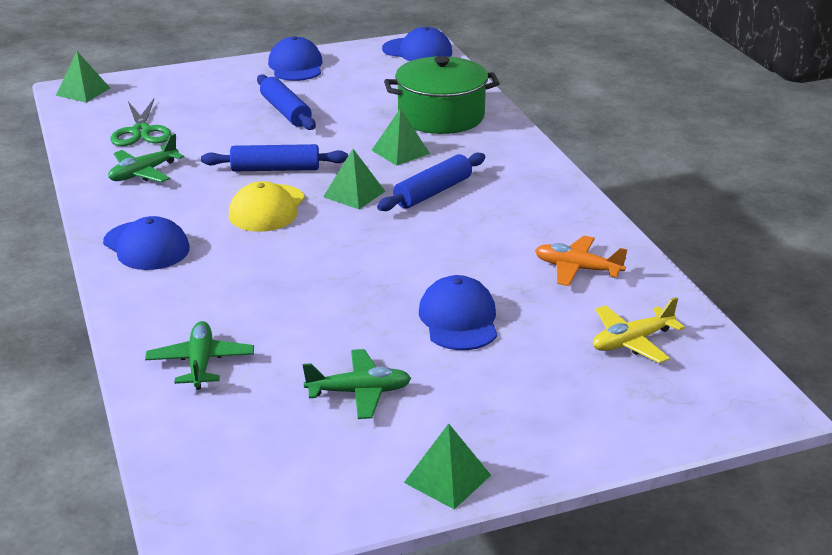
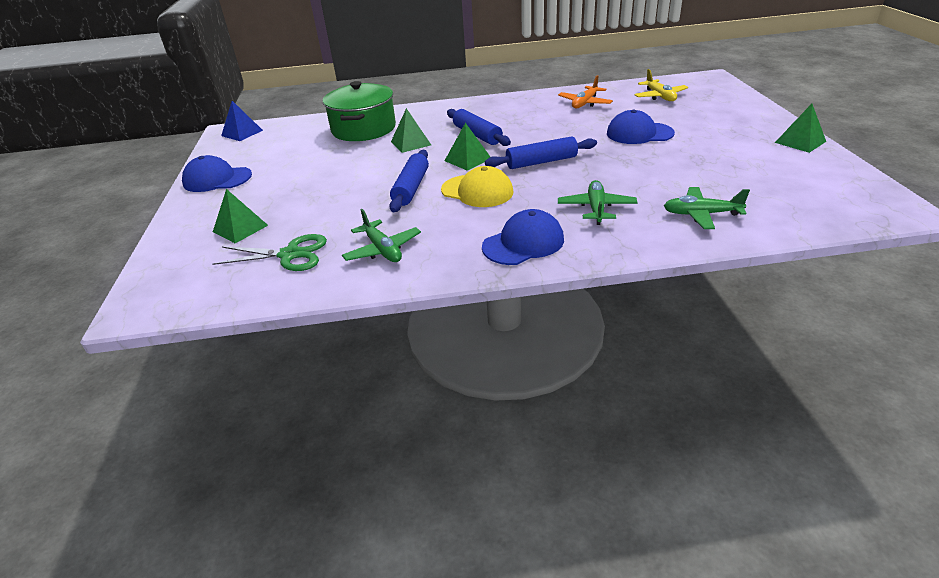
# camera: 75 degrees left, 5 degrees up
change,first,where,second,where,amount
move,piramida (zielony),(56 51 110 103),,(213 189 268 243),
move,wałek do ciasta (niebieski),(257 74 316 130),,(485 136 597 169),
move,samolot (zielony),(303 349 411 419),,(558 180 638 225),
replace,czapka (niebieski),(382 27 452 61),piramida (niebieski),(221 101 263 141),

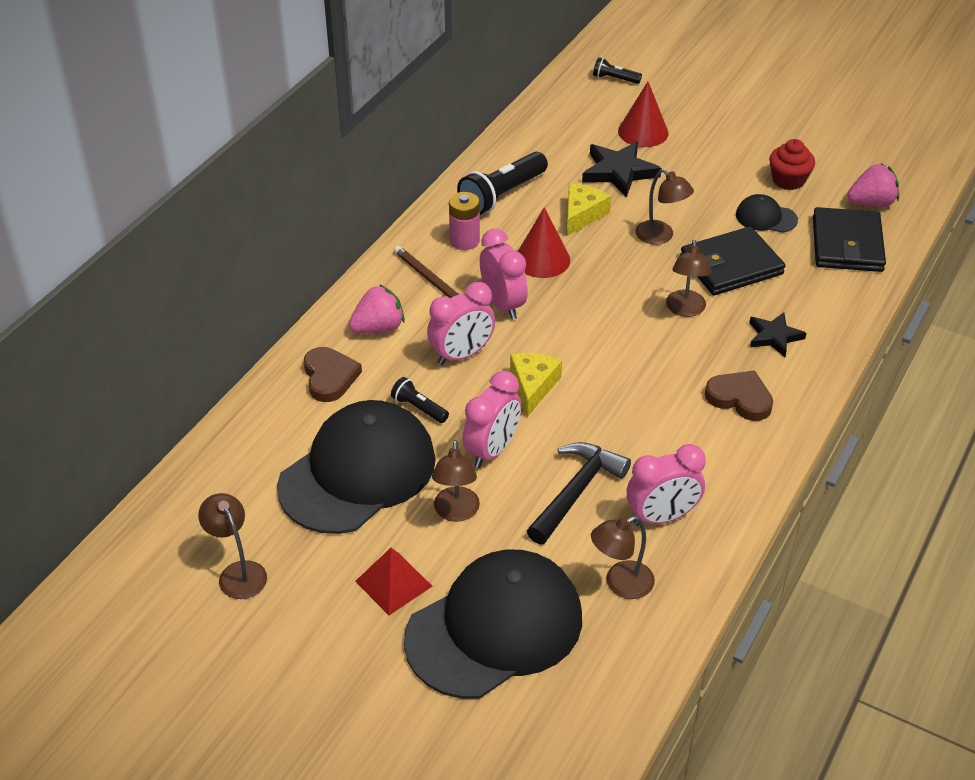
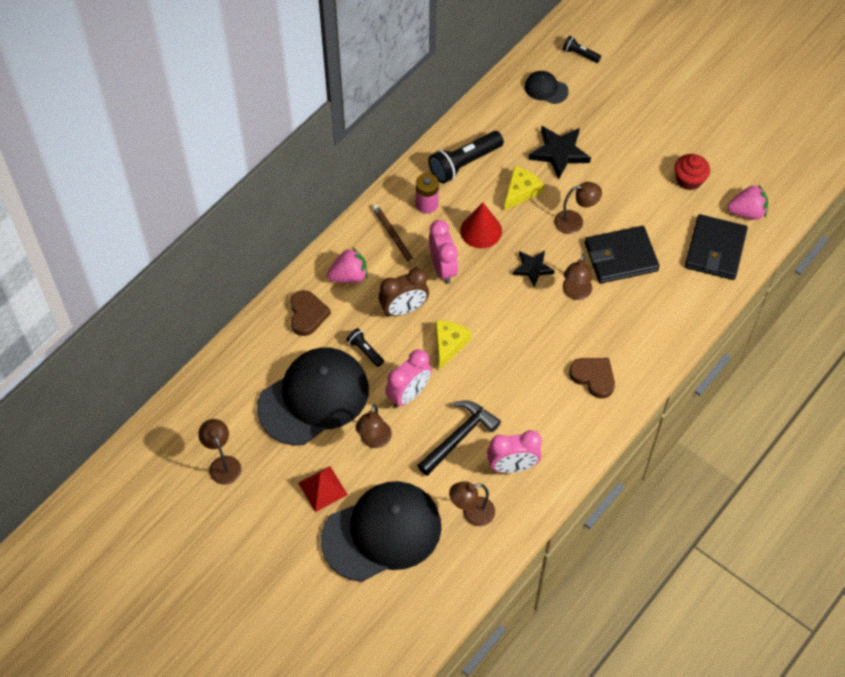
# camera: 10 degrees right, 15 degrees up
change,first,where,second,where,amount
recolor,budzik (różowy),(427 282 495 365),budzik (brązowy),(379 268 429 317),
delete,stożek (czerwony),(618 82 669 147),,,
rotate,lampka (brązowy),(635 169 694 245),,(554 182 602 234),60 degrees counterclockwise
move,czapka (czarny),(736 194 798 233),,(525 71 569 104),
move,gwiazda (czarny),(749 312 806 357),,(513 250 555 287),

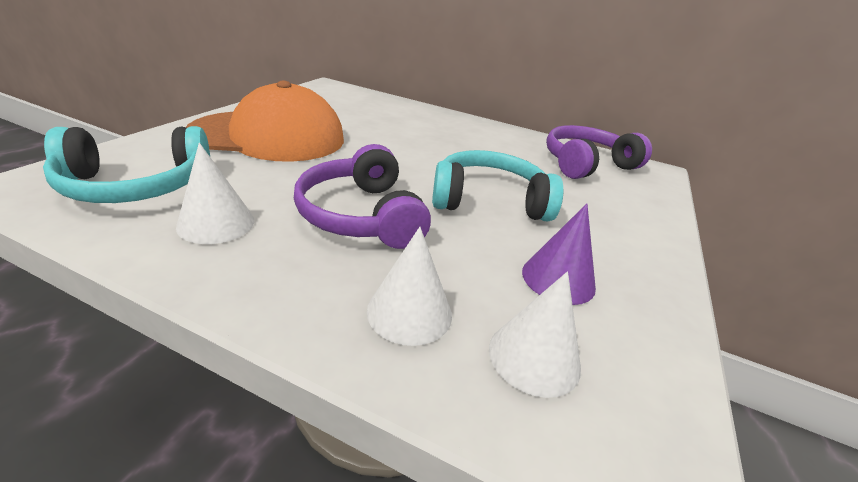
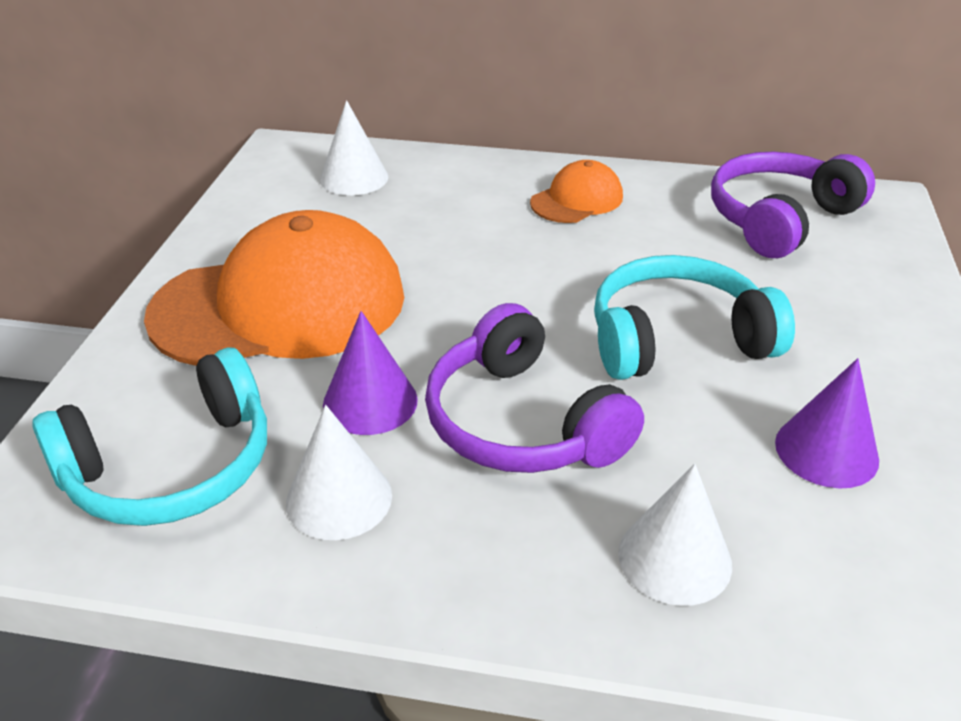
# camera: 10 degrees left, 5 degrees up
change,first,where,second,where,amount
move,stożek (biały),(489 272 581 398),,(320 100 388 195),
insert,,,stożek (fioletowy),(323 311 418 435),
insert,,,czapka (pomarańczowy),(530 160 623 223),

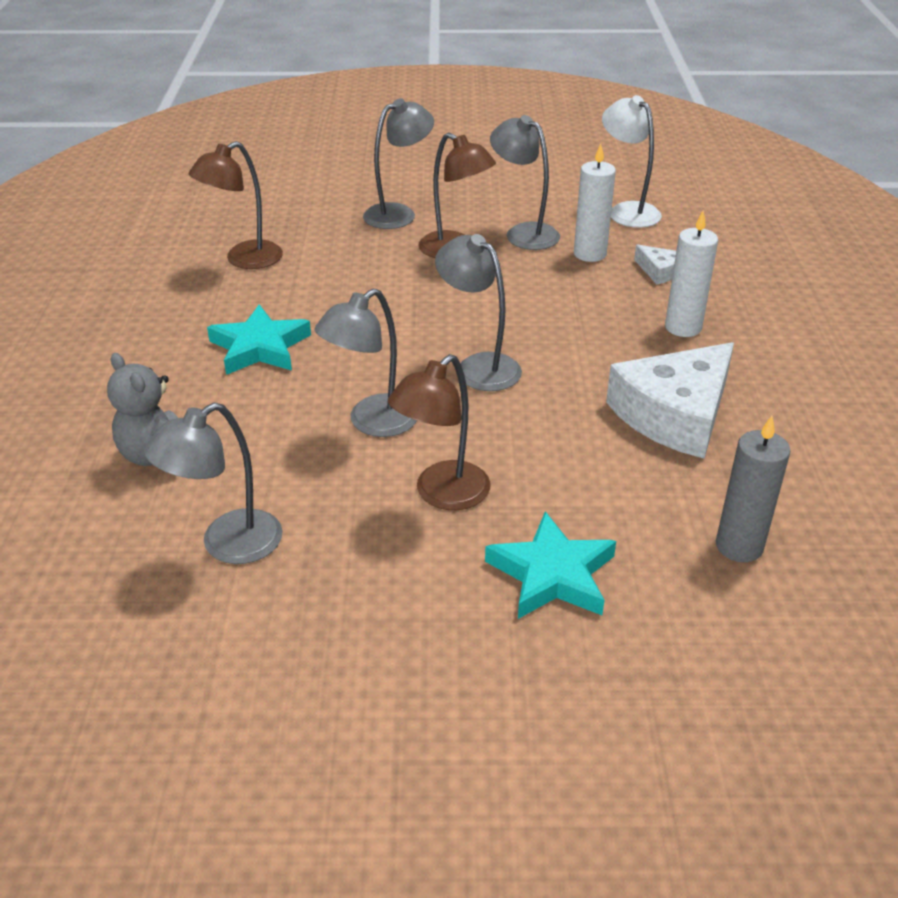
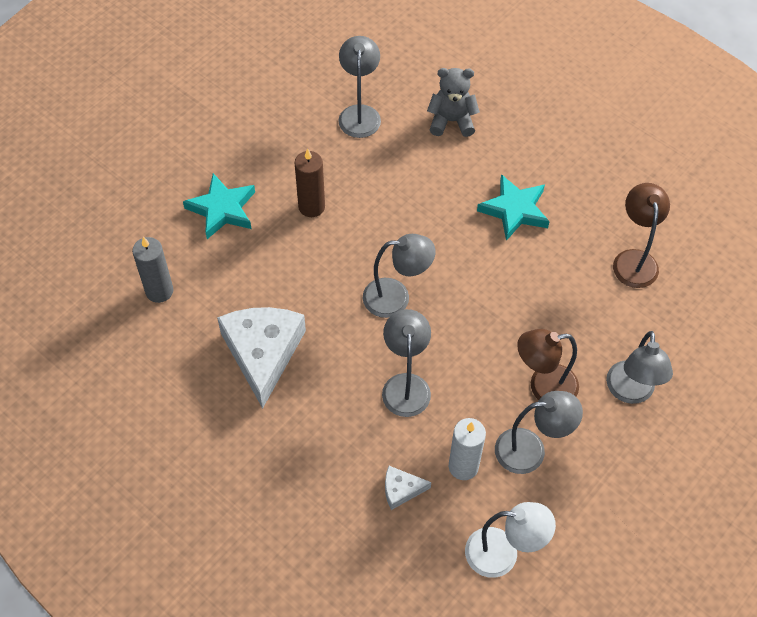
# camera: 130 degrees right, 20 degrees up
change,first,where,second,where,amount
move,lampka (szary),(314 288 417 437),,(382 309 431 417),
replace,lampka (brązowy),(388 354 490 510),świeca (brązowy),(295 149 325 217),
delete,świeca (biały),(665 211 718 337),,,

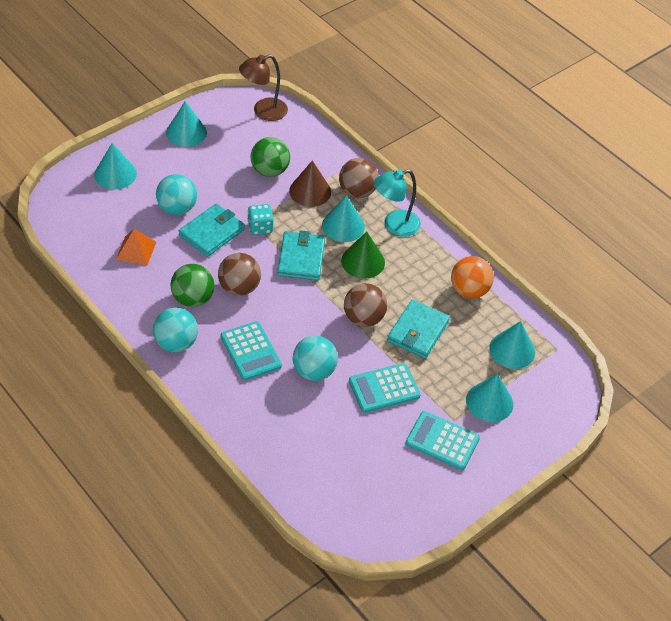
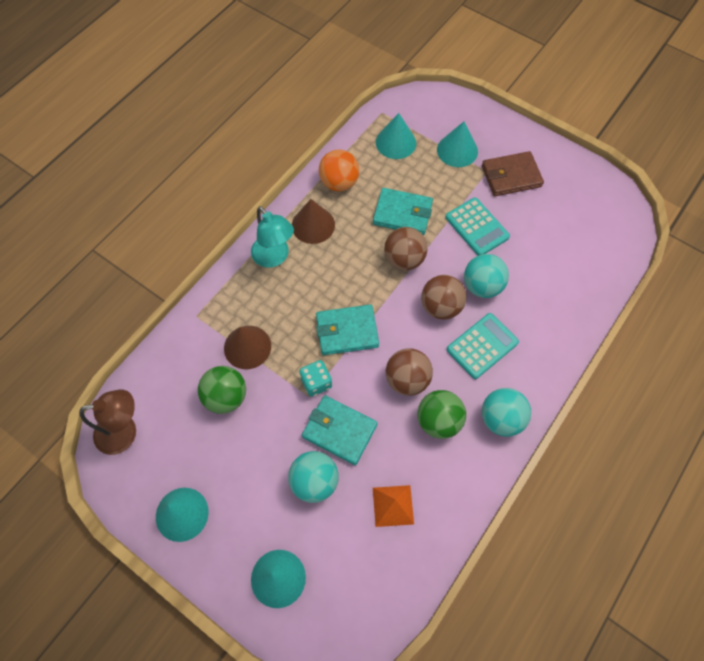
# camera: 100 degrees left, 15 degrees up
change,first,where,second,where,amount
rotate,lampka (brązowy),(239 54 288 121),,(79 389 136 455),60 degrees counterclockwise
delete,stożek (turkusowy),(322 195 365 242),,,
move,piłka (brązowy),(339 158 379 198),,(421 275 467 320),
delete,stożek (zielony),(341 231 385 279),,,
replace,kalkulator (turkusowy),(405 411 480 470),portfel (brązowy),(482 151 544 196),
insert,,,stożek (brązowy),(292 199 335 244),

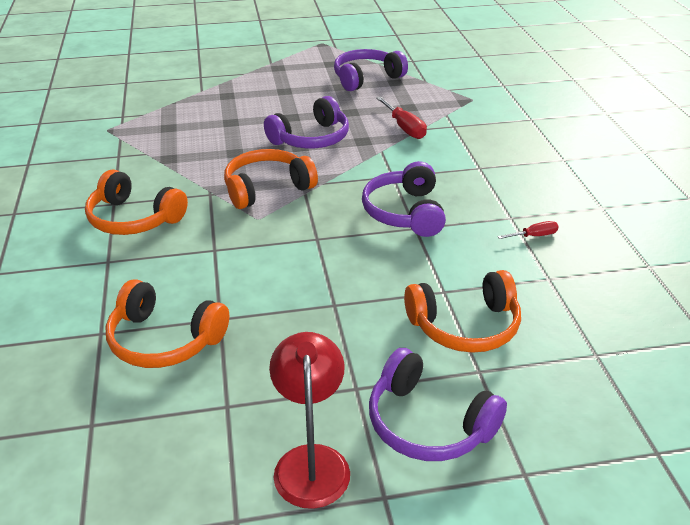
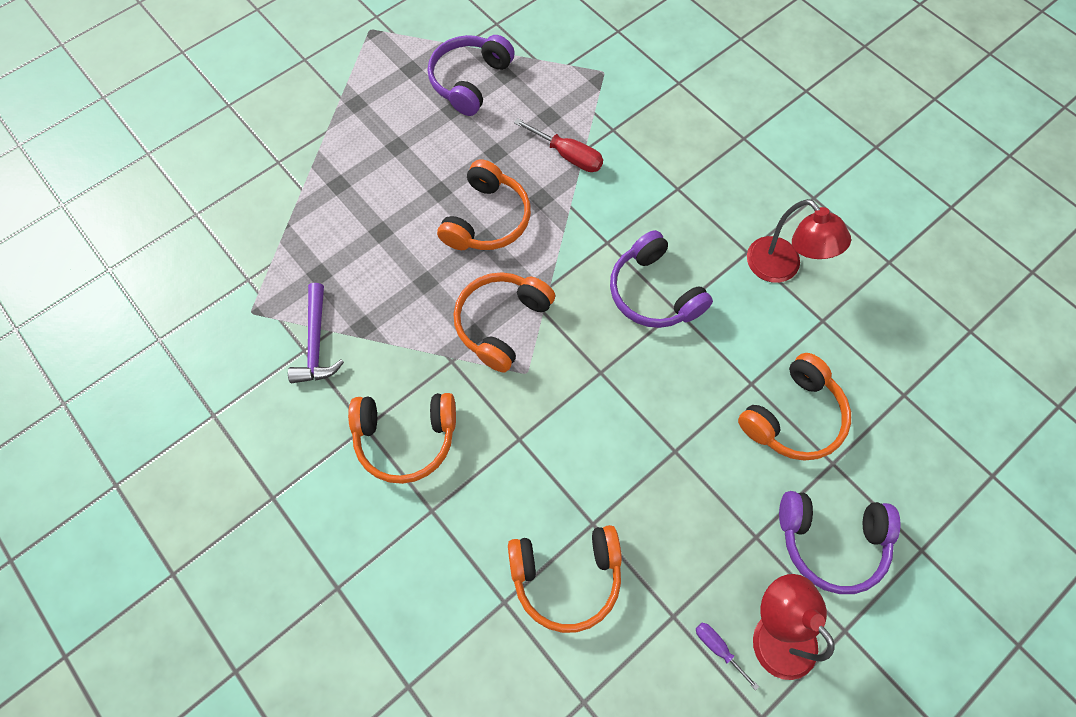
# camera: 30 degrees left, 30 degrees up
change,first,where,second,where,amount
recolor,słuchawki (fioletowy),(264 96 349 148),słuchawki (pomarańczowy),(437 159 531 250),
replace,śrubokręt (czerwony),(497 221 559 239),lampka (czerwony),(747 199 851 283),
insert,,,młotek (fioletowy),(288 283 344 384),
insert,,,śrubokręt (fioletowy),(696 623 759 690),

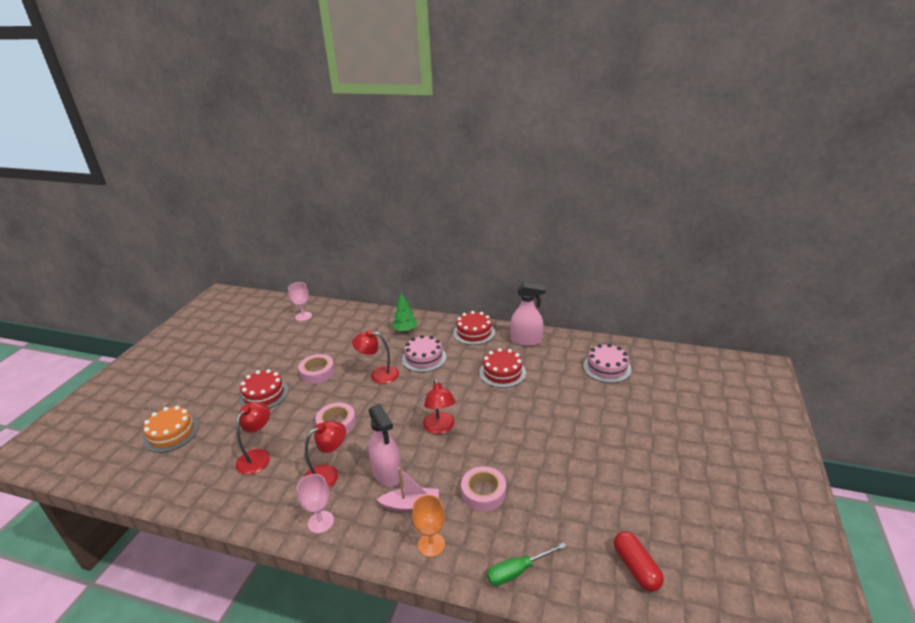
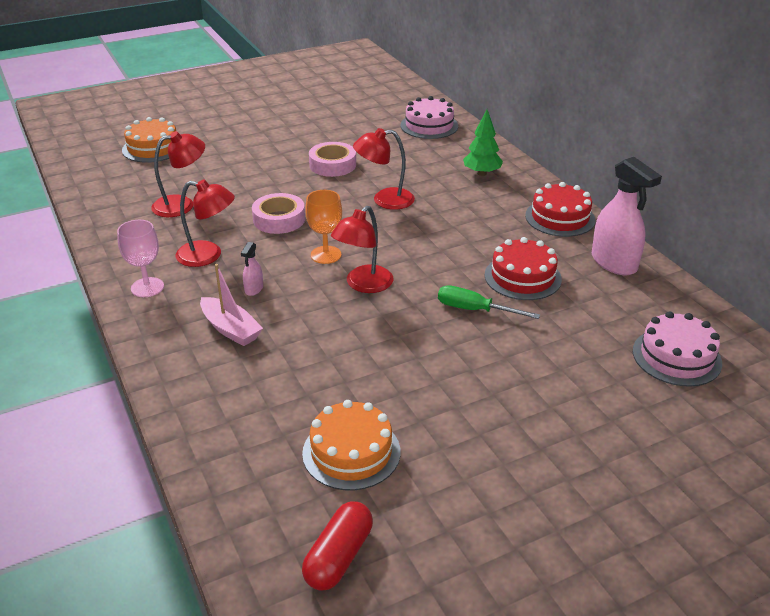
# camera: 45 degrees right, 5 degrees up
change,first,where,second,where,amount
delete,tort (czerwony),(239 369 289 409),,,
delete,kielich (różowy),(288 282 312 321),,,
rotate,lampka (czerwony),(352 330 399 384),,(353 128 415 210),60 degrees counterclockwise
resize,spryskiwacz (różowy),(368 404 402 487),,(241 242 263 296),x0.46
move,tort (różowy),(402 335 446 372),,(400 96 458 139),
move,kielich (pomarańczowy),(412 495 445 557),,(305 190 342 264),
delete,taśma klejąca (różowy),(461 466 506 511),,,
move,śrubokręt (zielony),(487 542 566 586),,(438 285 540 319),
insert,,,tort (pomarańczowy),(302 400 400 490),

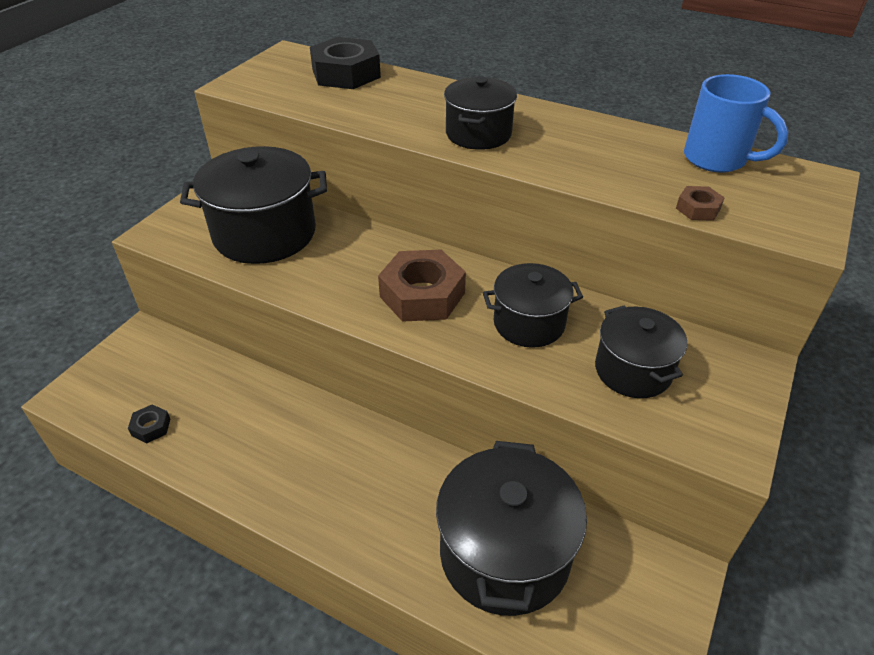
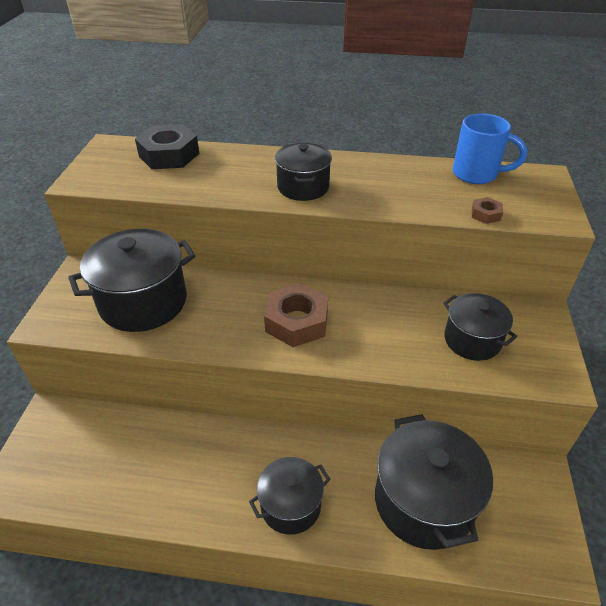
# camera: 20 degrees left, 0 degrees up
change,first,where,second,where,amount
delete,nakrętka (czarny),(128 404 170 443),,,
move,garnek (czarny),(483 263 583 348),,(249 457 331 535),

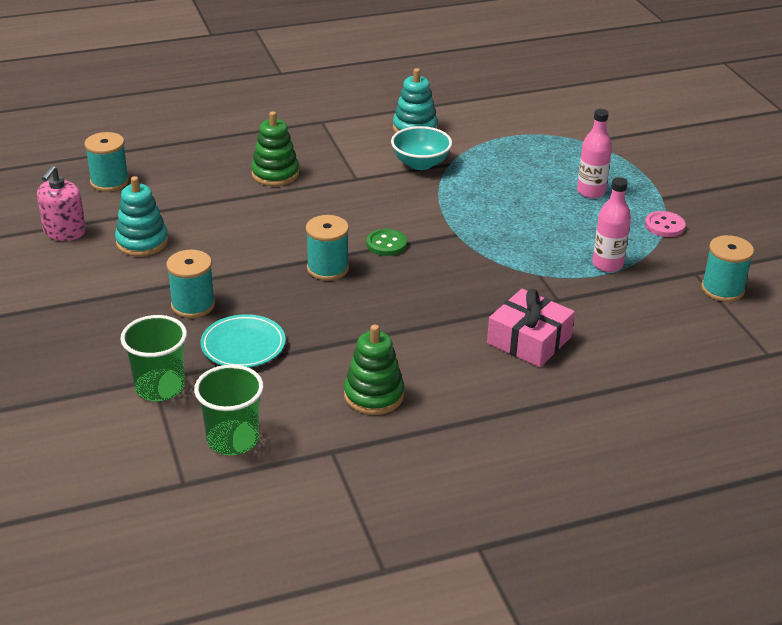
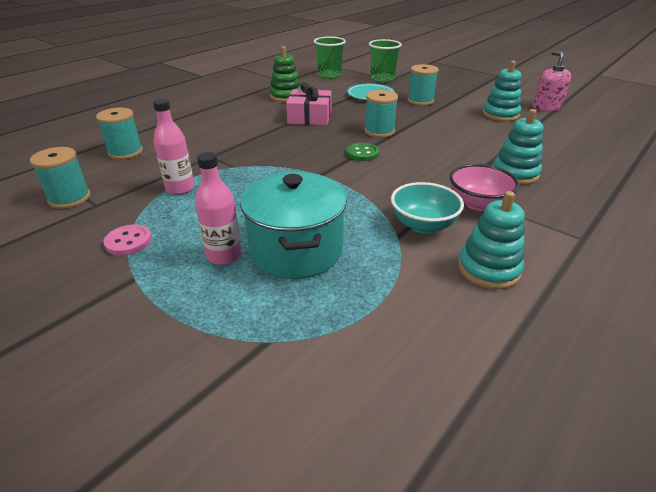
# camera: 150 degrees right, 0 degrees up
change,first,where,second,where,amount
move,szpulka (turkusowy),(85 132 129 192),,(96 108 143 160),
recolor,zabawka nakładanka (zielony),(251 111 299 186),zabawka nakładanka (turkusowy),(494 109 543 184),
move,prezent (różowy),(487 289 575 367),,(286 82 332 125),
insert,,,garnek (turkusowy),(240 172 347 279),
insert,,,miska (różowy),(450 164 519 211),

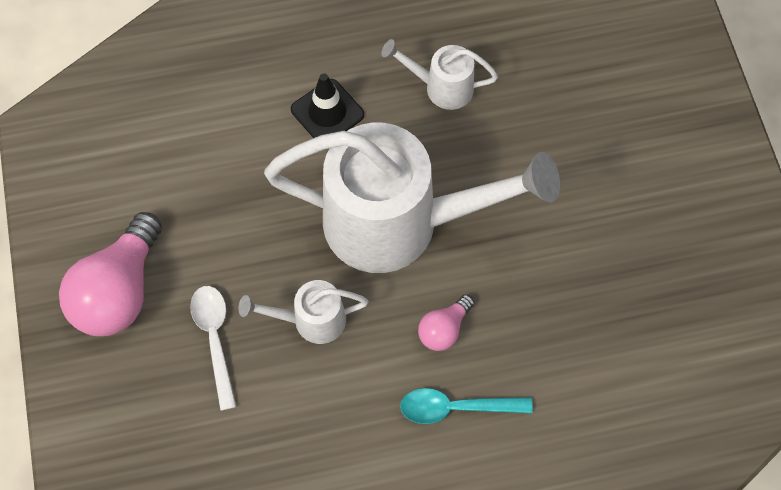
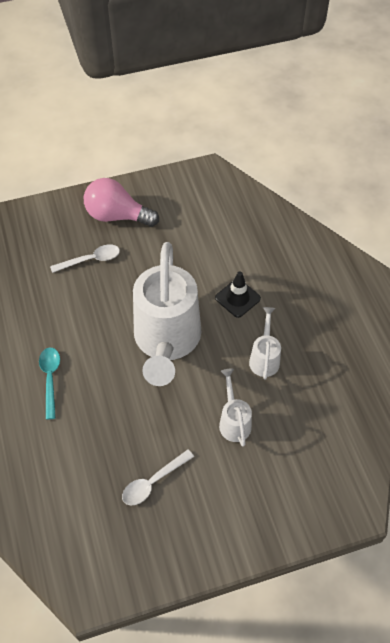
# camera: 85 degrees right, 10 degrees down
change,first,where,second,where,amount
move,konewka (biały),(238 280 368 344),,(219 369 252 447),
delete,żarówka (różowy),(418 294 474 351),,,
insert,,,łyżka (biały),(122 449 194 505),

